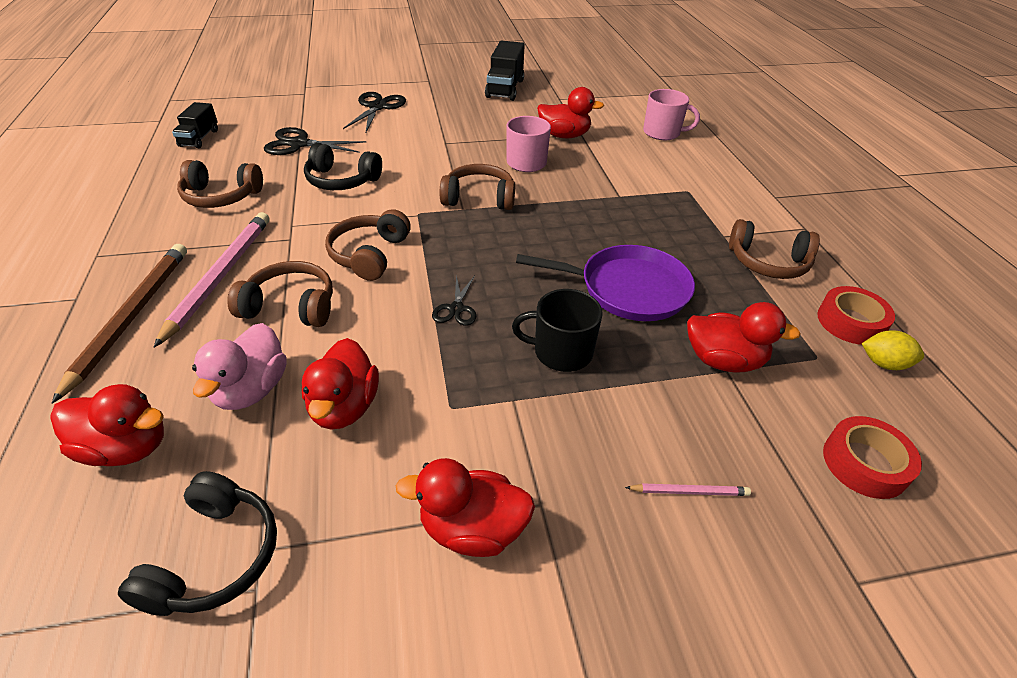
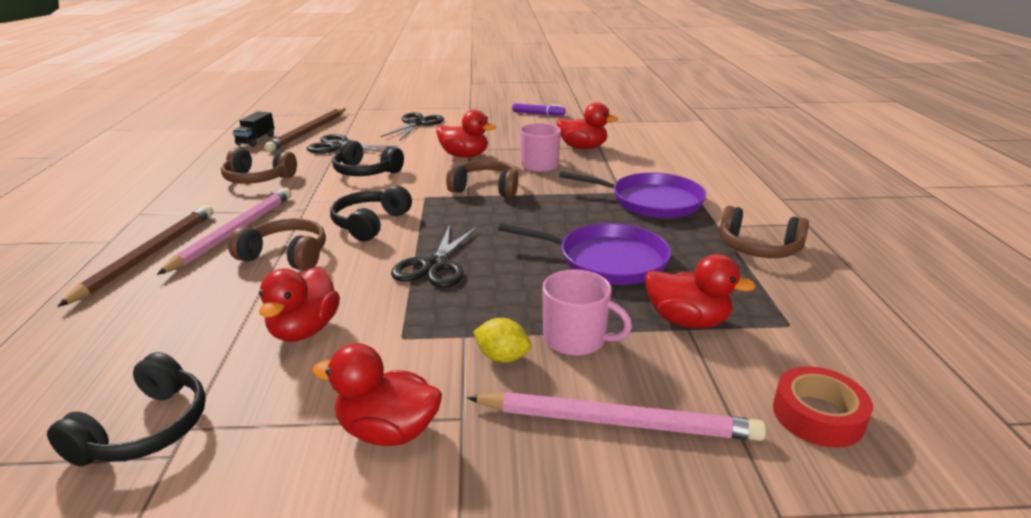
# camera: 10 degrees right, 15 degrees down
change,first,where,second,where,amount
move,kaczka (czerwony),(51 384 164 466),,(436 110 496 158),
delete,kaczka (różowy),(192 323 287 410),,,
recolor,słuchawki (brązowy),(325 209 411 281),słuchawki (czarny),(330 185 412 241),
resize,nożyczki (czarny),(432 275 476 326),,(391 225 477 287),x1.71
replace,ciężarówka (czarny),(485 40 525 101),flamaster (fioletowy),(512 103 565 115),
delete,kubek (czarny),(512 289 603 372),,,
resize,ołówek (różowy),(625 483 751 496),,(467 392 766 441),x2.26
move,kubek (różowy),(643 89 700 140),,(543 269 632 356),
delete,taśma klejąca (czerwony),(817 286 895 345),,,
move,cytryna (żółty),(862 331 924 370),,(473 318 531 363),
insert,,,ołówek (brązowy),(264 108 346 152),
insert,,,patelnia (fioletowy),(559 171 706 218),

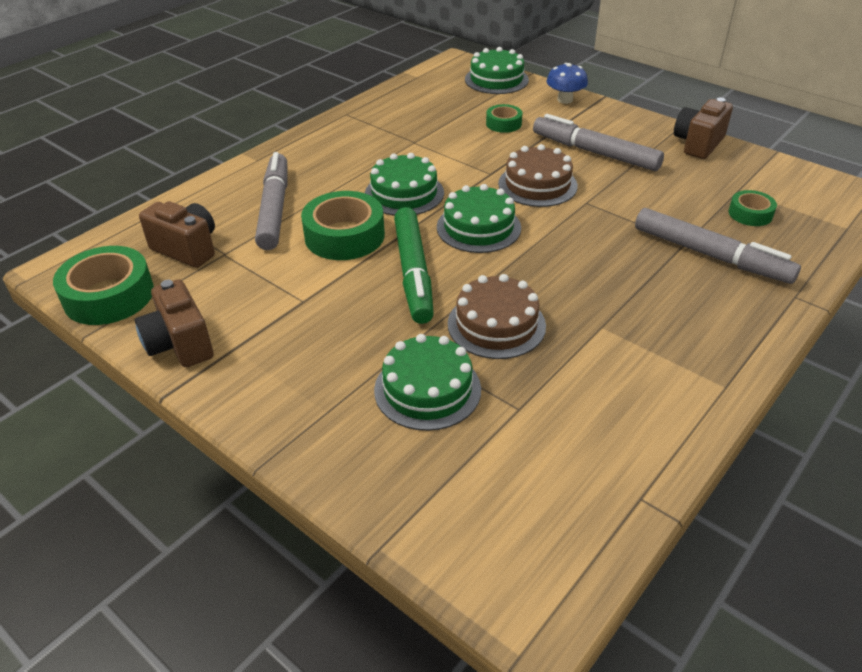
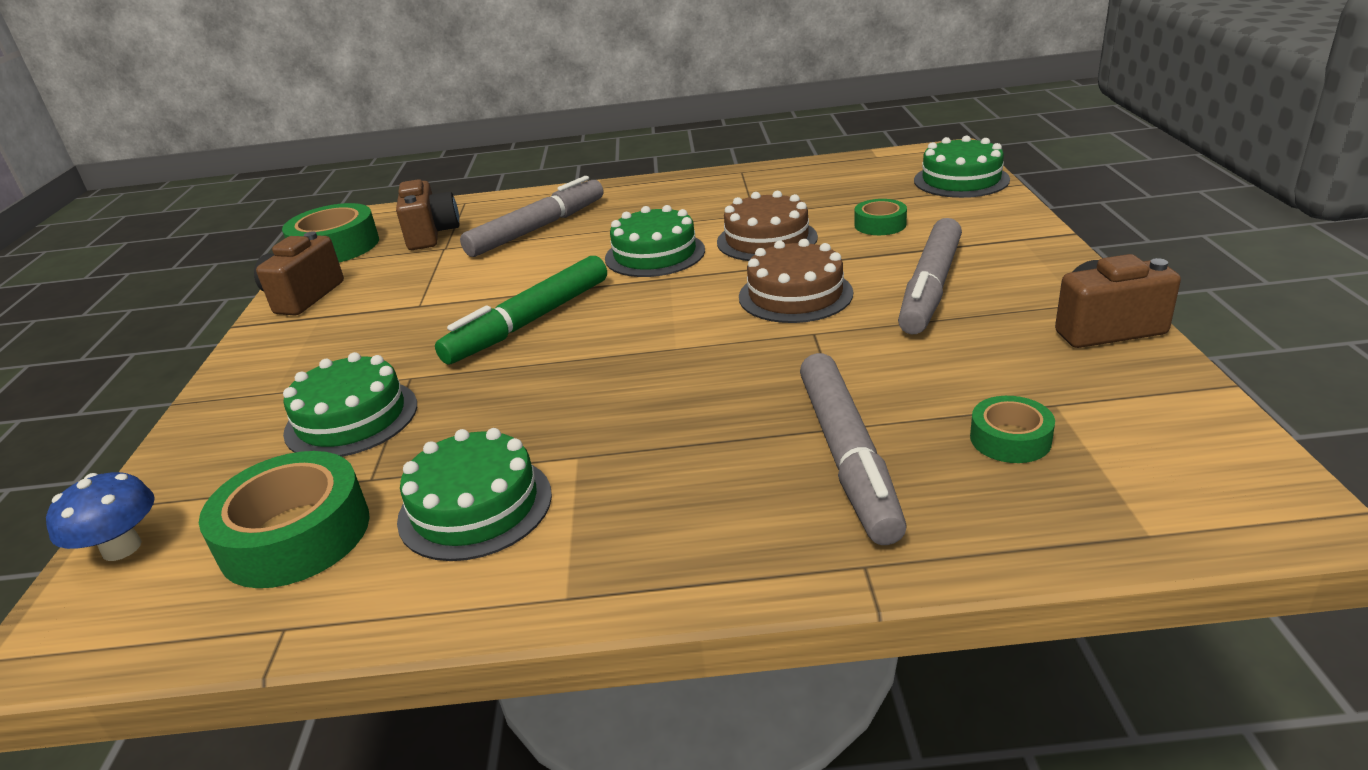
# camera: 50 degrees right, 10 degrees down
change,first,where,second,where,amount
move,taśma klejąca (zielony),(301 191 385 260),,(199 451 370 588),
move,tort (zielony),(437 184 521 253),,(397 428 552 561),
move,tort (brązowy),(448 274 546 359),,(717 191 818 261),
rotate,flamaster (szary),(533 114 664 171),,(898 218 962 335),150 degrees counterclockwise
move,grzyb (niebieski),(546 63 588 104),,(46 472 155 561),

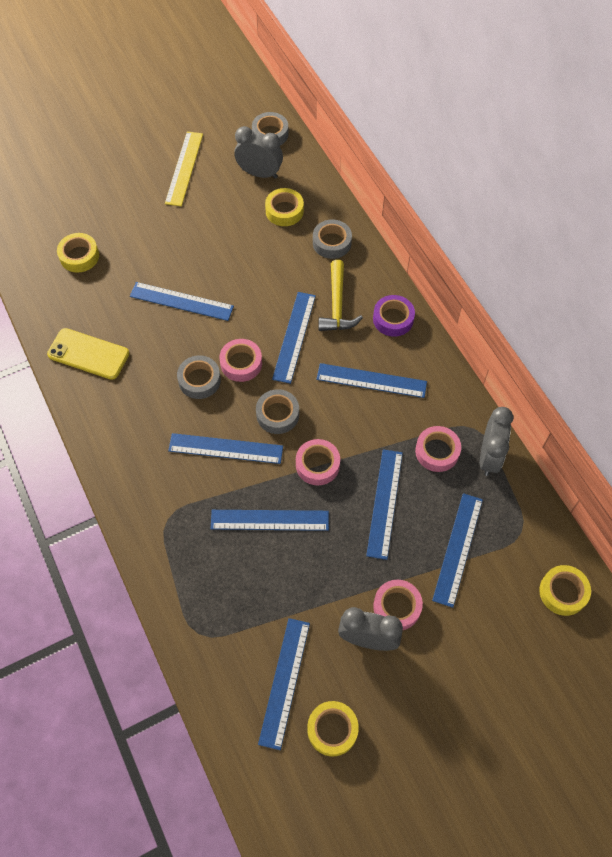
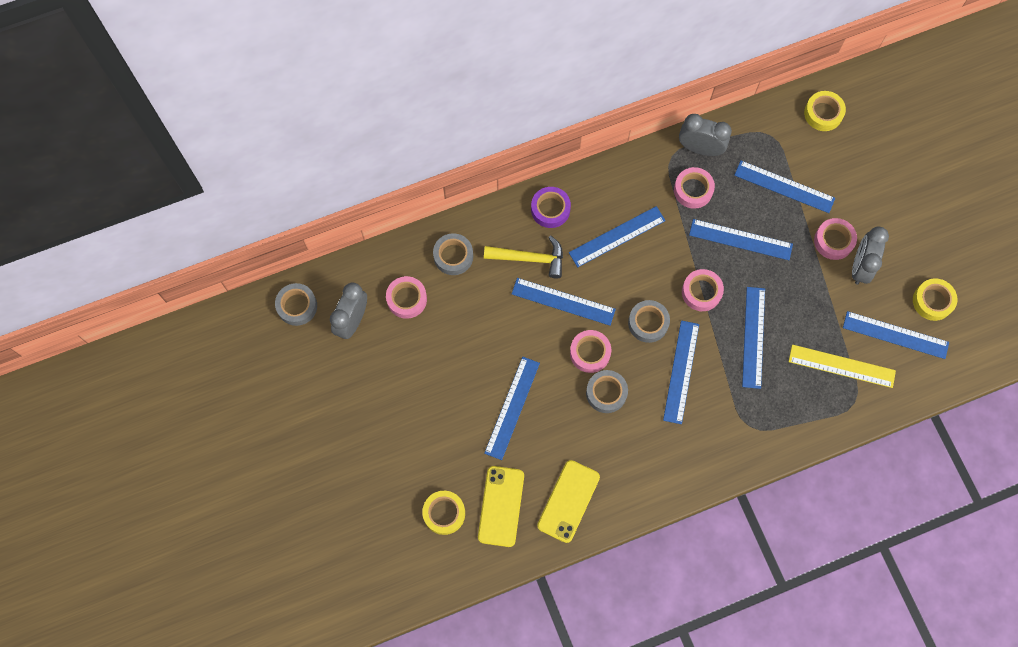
# camera: 85 degrees left, 10 degrees up
change,first,where,second,where,amount
move,linijka (żółty),(165 131 203 206),,(789 345 896 388),
recolor,taśma klejąca (żółty),(265 188 304 226),taśma klejąca (różowy),(386 276 427 319),
rotate,linijka (niebieski),(316 363 427 398),,(569 206 666 267),45 degrees clockwise
insert,,,telefon (żółty),(478 466 524 547),

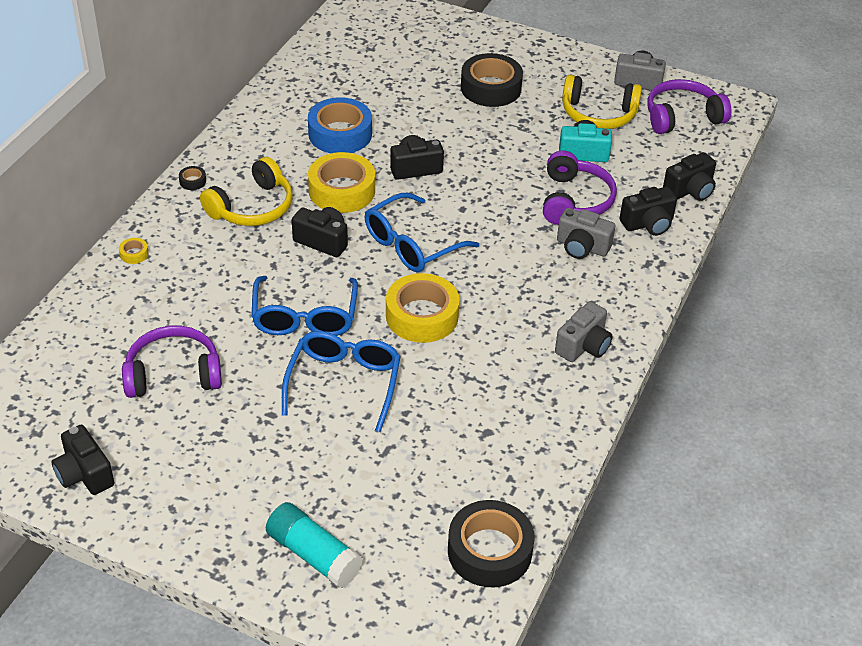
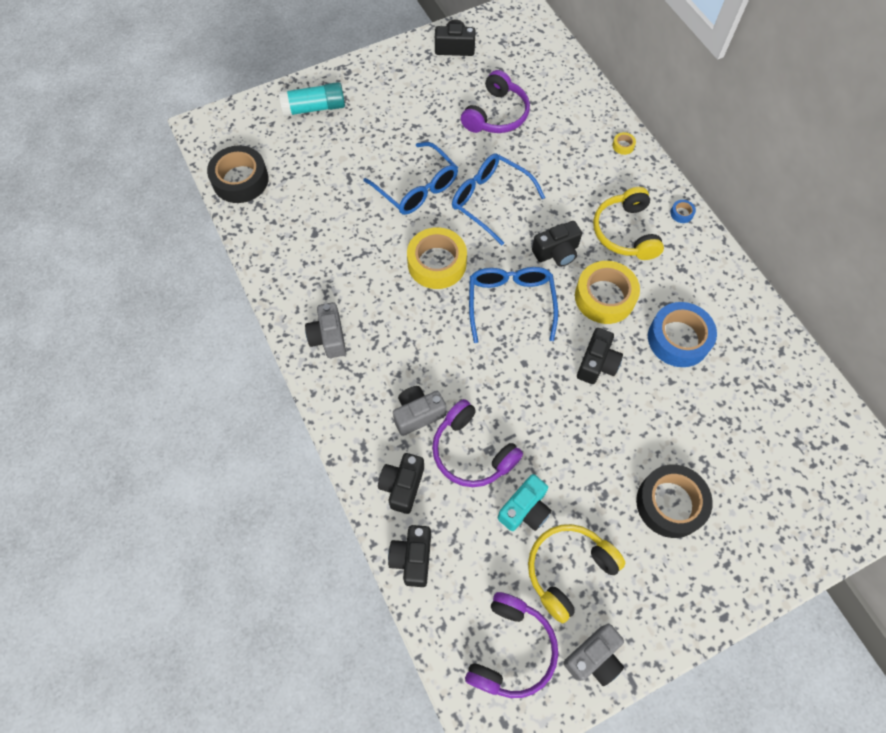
# camera: 130 degrees right, 20 degrees up
change,first,where,second,where,amount
recolor,taśma klejąca (czarny),(179 166 206 190),taśma klejąca (niebieski),(670 200 696 223),

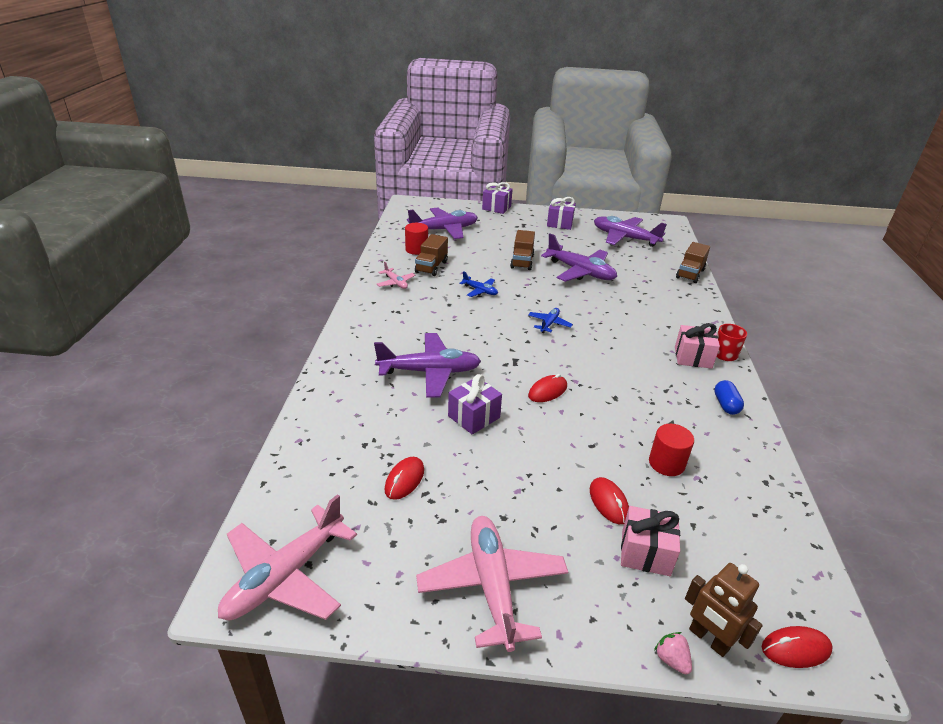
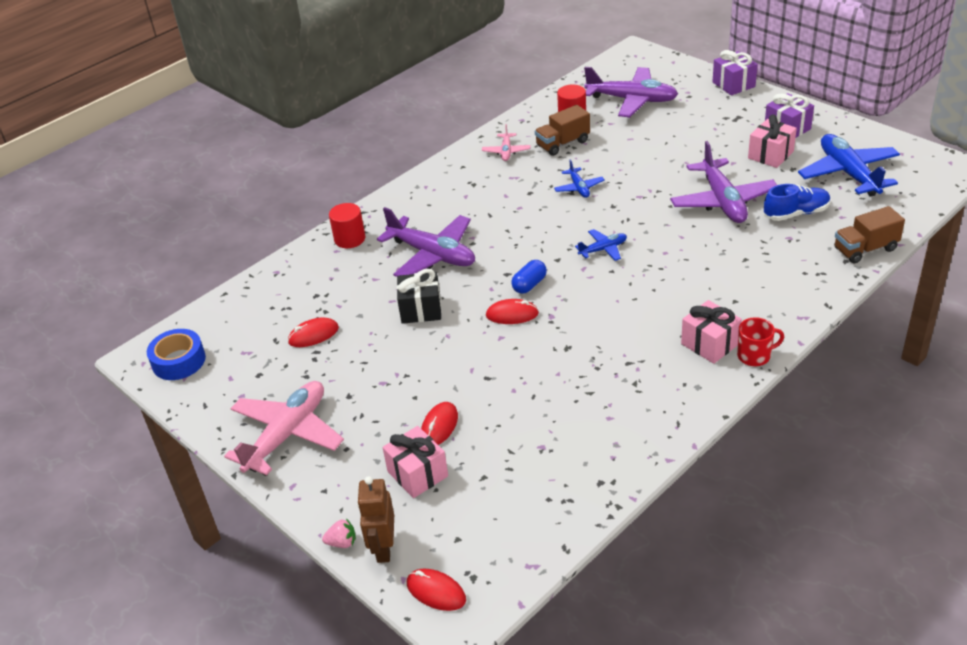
# camera: 45 degrees right, 5 degrees up
change,first,where,second,where,amount
replace,samolot (różowy),(218 494 357 620),taśma klejąca (niebieski),(147 329 206 380),
recolor,prezent (fioletowy),(448 374 502 435),prezent (czarny),(397 269 441 324),
delete,ciężarówka (brązowy),(510 230 535 270),,,
recolor,samolot (fioletowy),(594 216 667 247),samolot (niebieski),(798 134 900 197),
move,walec (czerwony),(649 424 694 476),,(329 203 365 248),
rotate,truskawka (różowy),(654 632 692 674),,(322 518 356 548),75 degrees clockwise
move,kapsułka (niebieski),(714 380 744 415),,(511 260 547 294),
insert,,,prezent (różowy),(748 114 797 168),
insert,,,but (niebieski),(764 184 831 221),

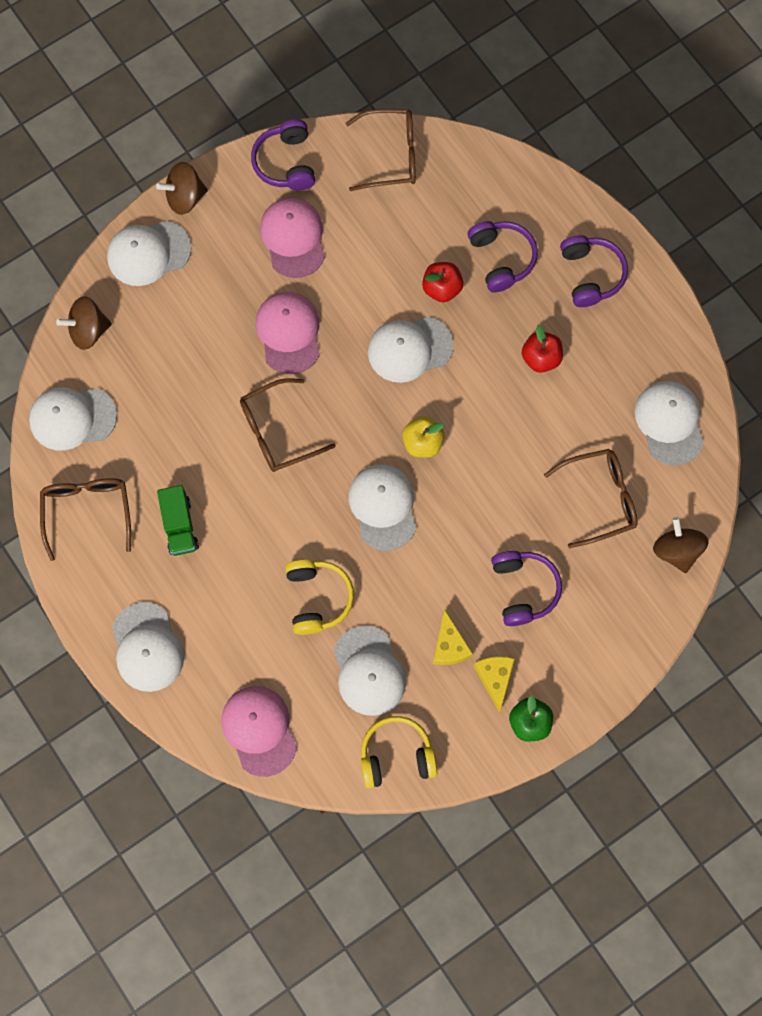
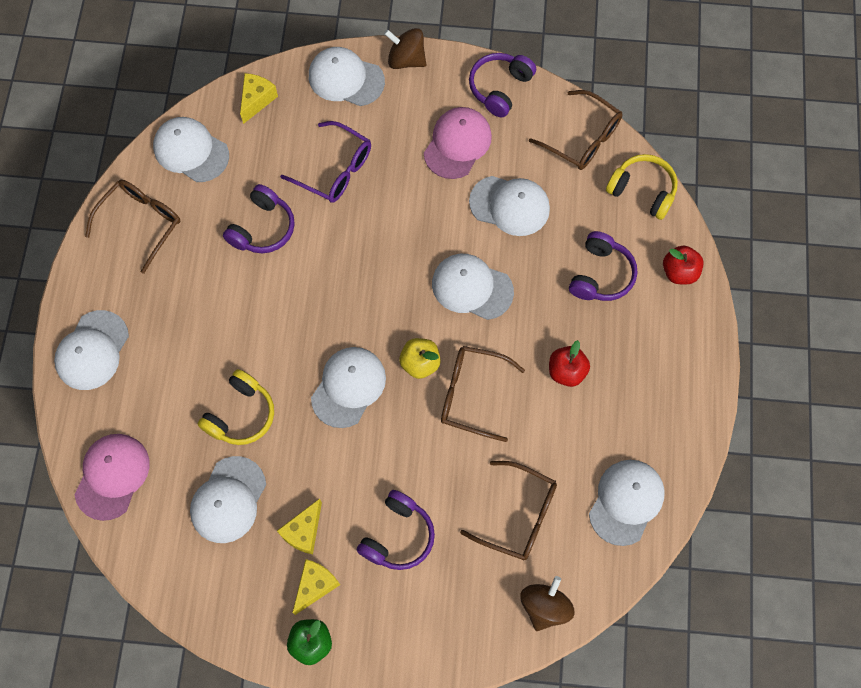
# camera: 40 degrees right, 5 degrees down
change,first,where,second,where,amount
replace,bączek (brązowy),(56 296 112 350),ser (żółty),(240 73 278 124),
delete,ciężarówka (zielony),(157 485 199 556),,,
move,okulary (brązowy),(240 378 336 472),,(441 346 525 442),
delete,czapka (różowy),(256 292 320 374),,,
move,słuchawki (żółty),(361 716 437 788),,(606 154 678 220),
move,jabłko (czerwony),(422 262 463 302),,(663 245 704 284),
move,słuchawki (fioletowy),(560 235 628 307),,(223 184 295 253),
insert,,,okulary (fioletowy),(280 121 371 203),
insert,,,czapka (biały),(469 176 550 236),

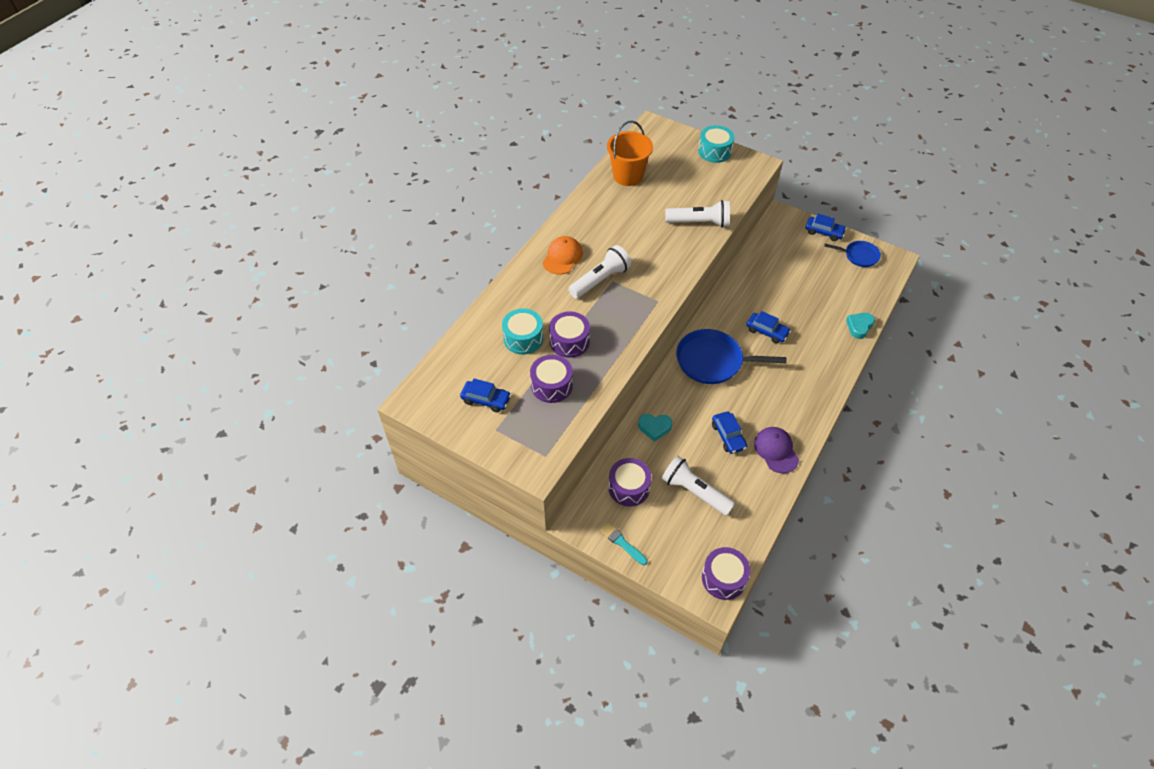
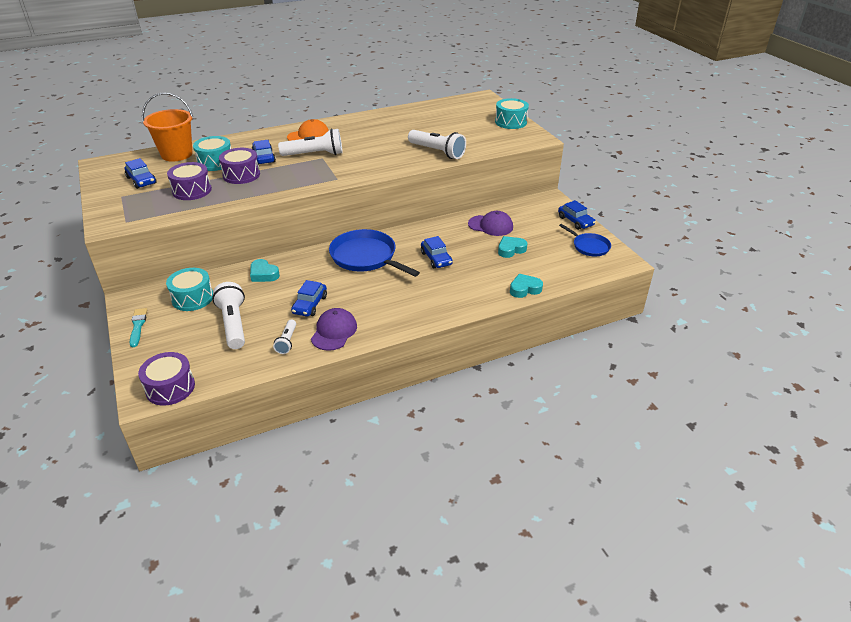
# camera: 35 degrees right, 15 degrees down
change,first,where,second,where,amount
move,wiadro (pomarańczowy),(607 121 653 186),,(142 92 193 162),
recolor,bęben (fioletowy),(608 458 652 507),bęben (turkusowy),(166 268 213 311),
insert,,,samochód (niebieski),(252 140 276 165),
insert,,,latarka (biały),(273 320 296 354),
insert,,,czapka (fioletowy),(468 211 513 236),
insert,,,serce (turkusowy),(498 236 527 258),

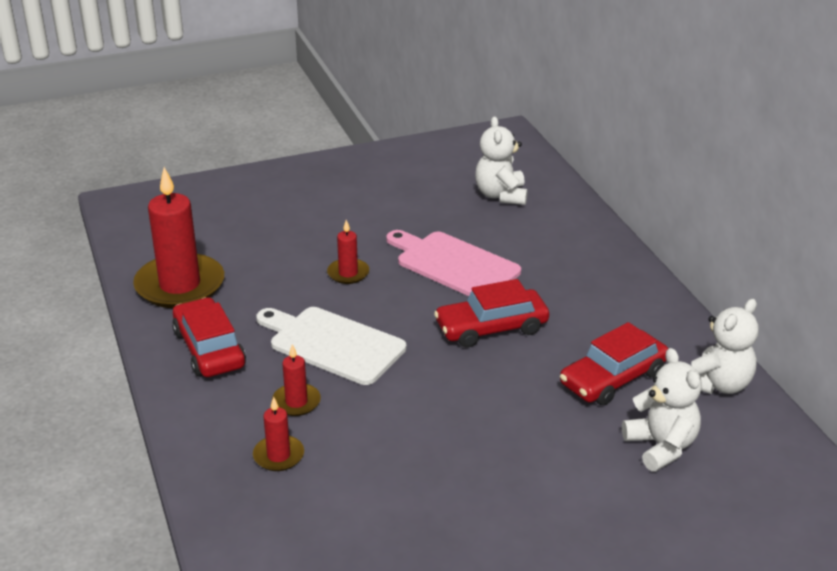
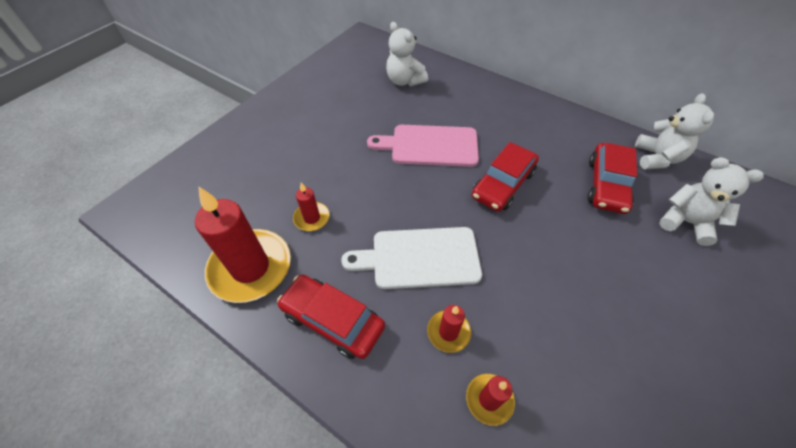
# camera: 35 degrees left, 20 degrees up
change,first,where,second,where,amount
move,świeca (czerwony),(327 220 369 284),,(293 183 330 231),

